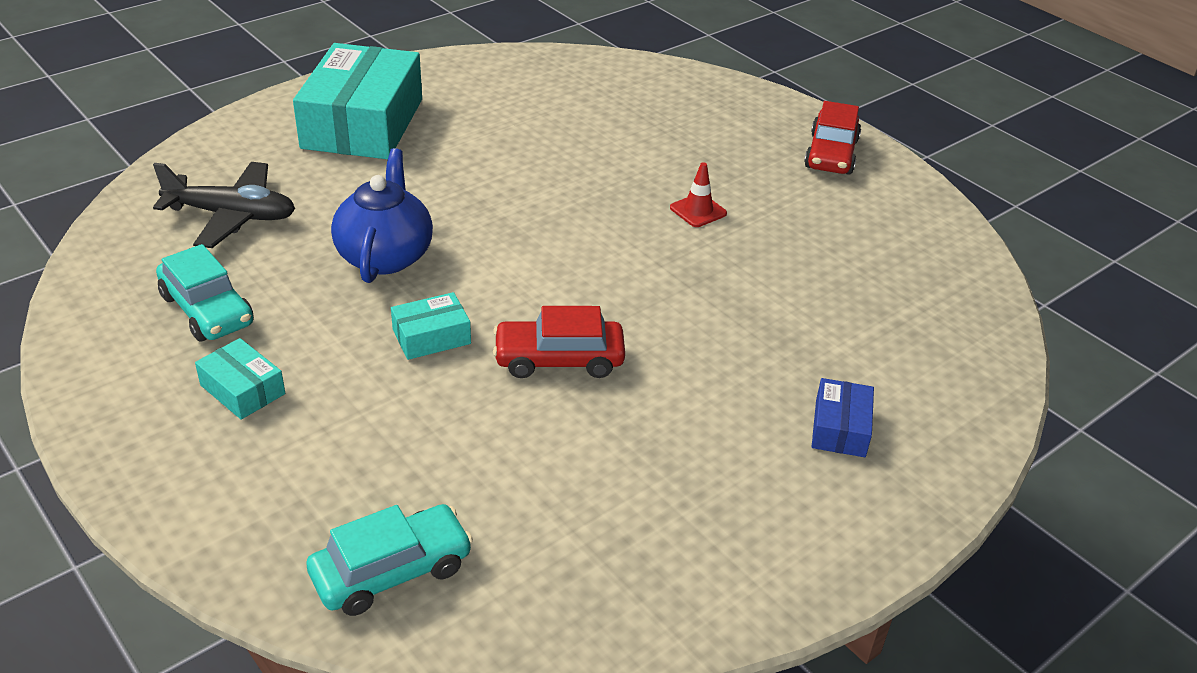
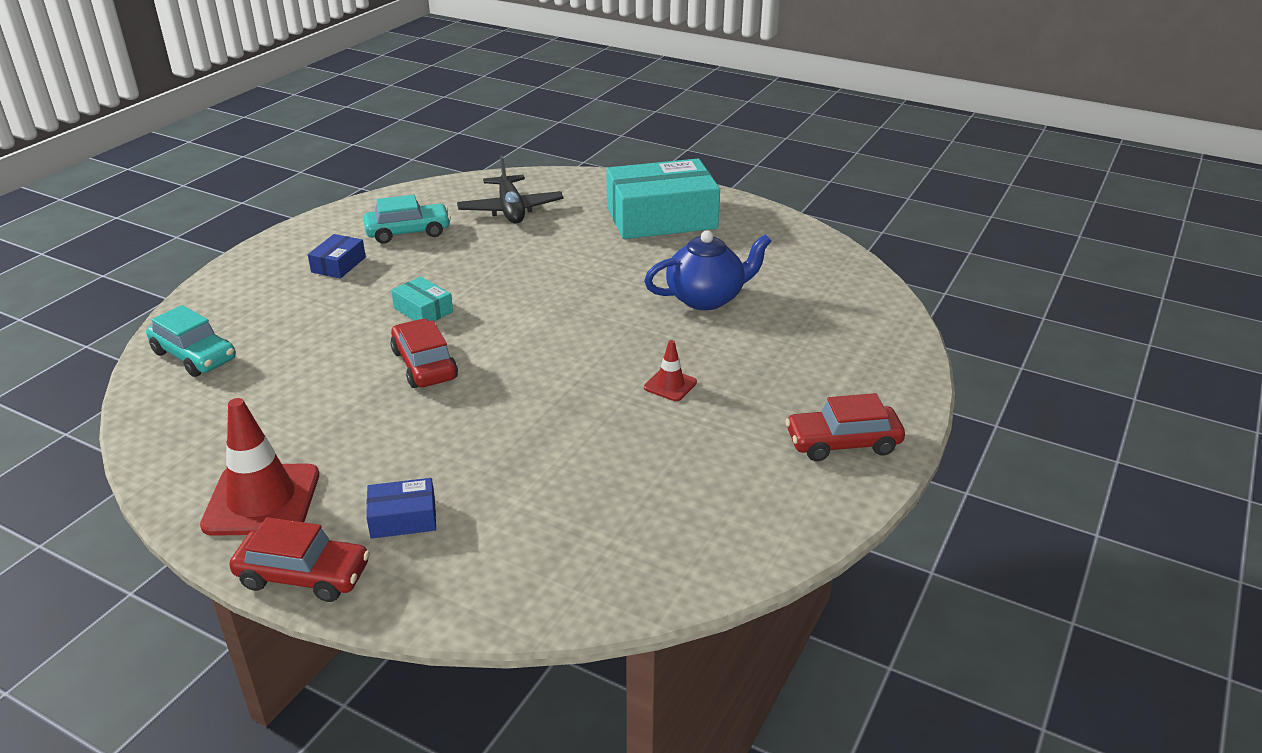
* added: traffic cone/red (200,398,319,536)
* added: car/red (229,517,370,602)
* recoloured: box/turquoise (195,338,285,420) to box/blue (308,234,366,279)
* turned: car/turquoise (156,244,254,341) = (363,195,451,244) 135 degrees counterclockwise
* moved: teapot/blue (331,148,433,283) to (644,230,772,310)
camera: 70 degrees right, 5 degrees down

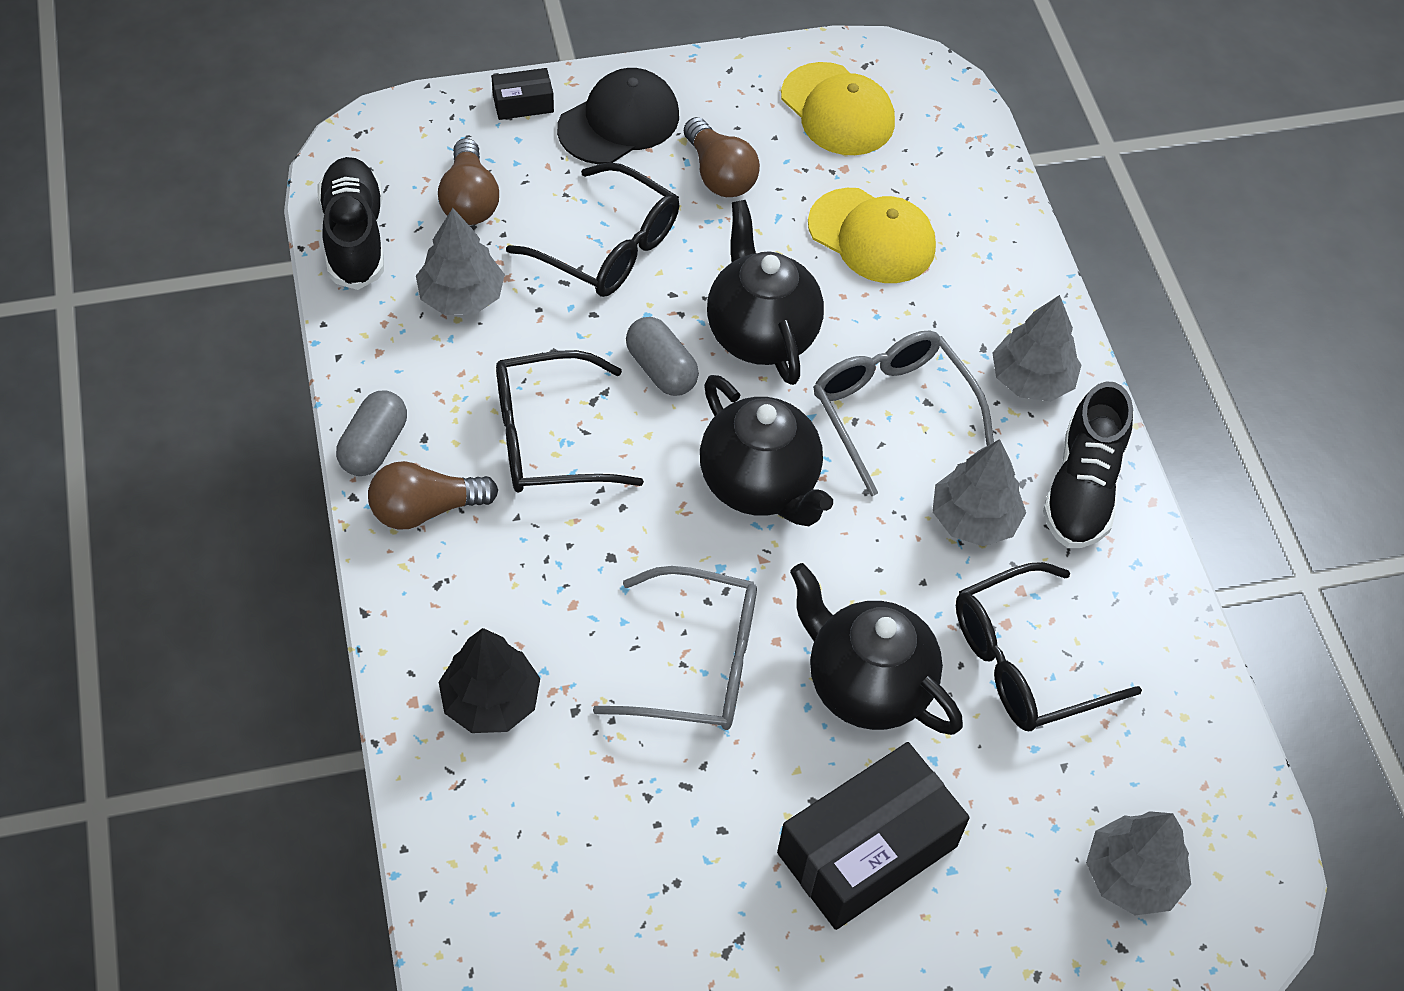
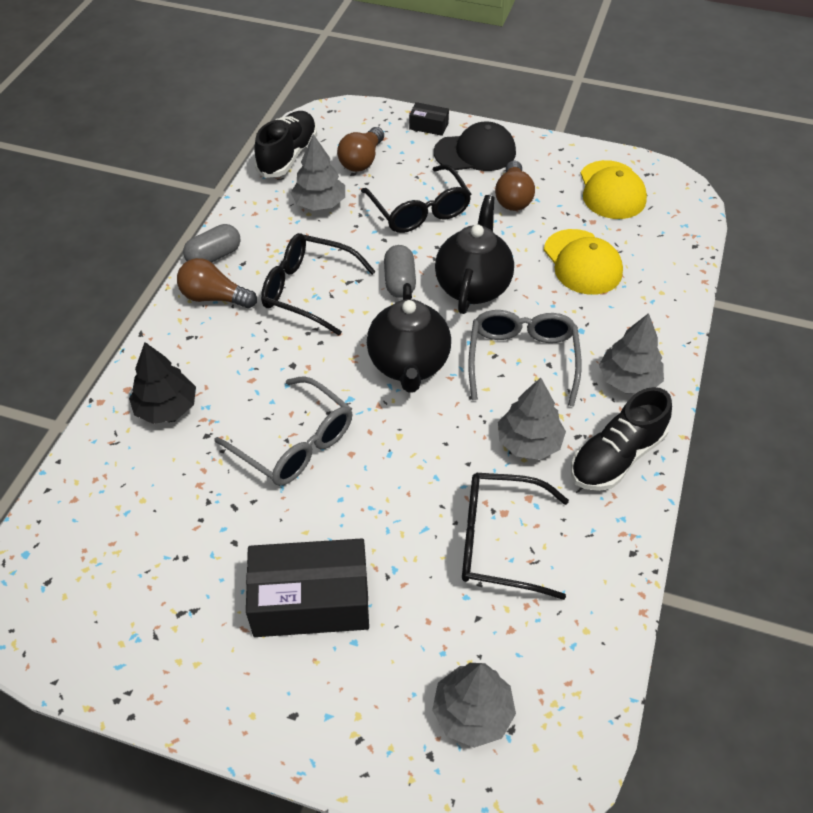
* removed: teapot/black (790,563,963,735)
camera: 35 degrees right, 5 degrees down

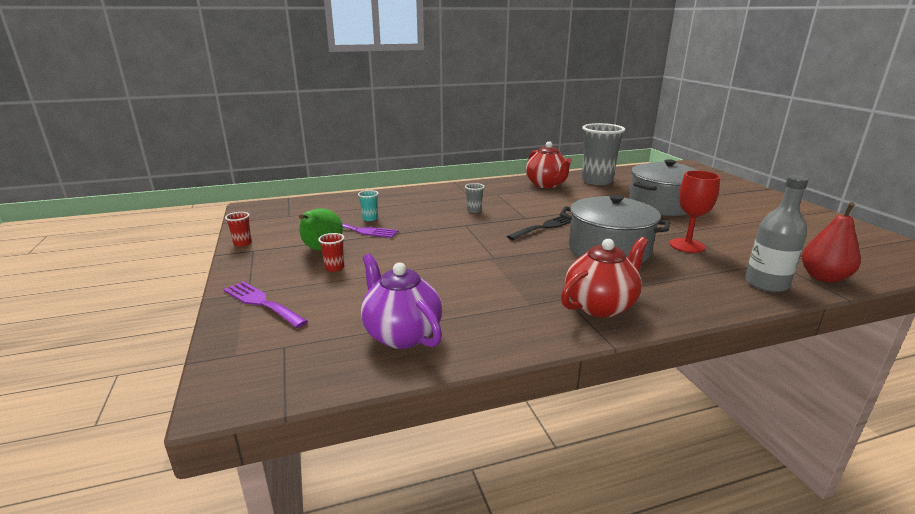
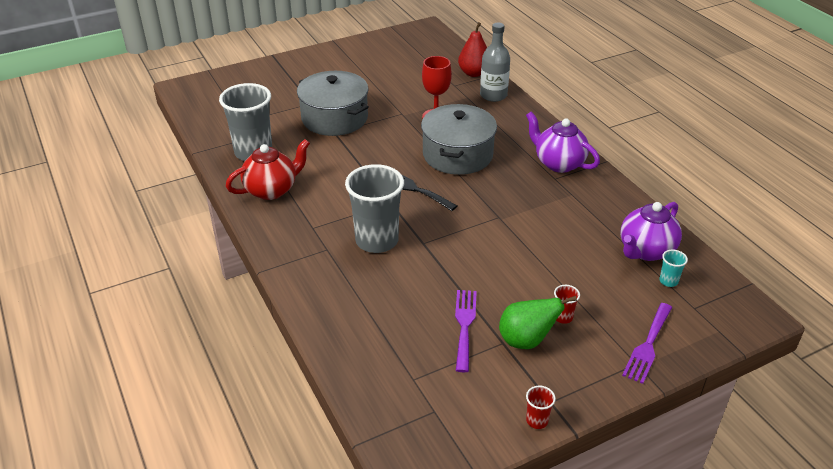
* resized: cup/grey (465,183,485,213) = (345,164,404,253) x2.44
* recoloured: teapot/red (561,237,648,318) to teapot/purple (526,112,600,173)
* moved: cup/turquoise (358,190,379,221) to (659,250,688,287)
camera: 100 degrees left, 15 degrees up

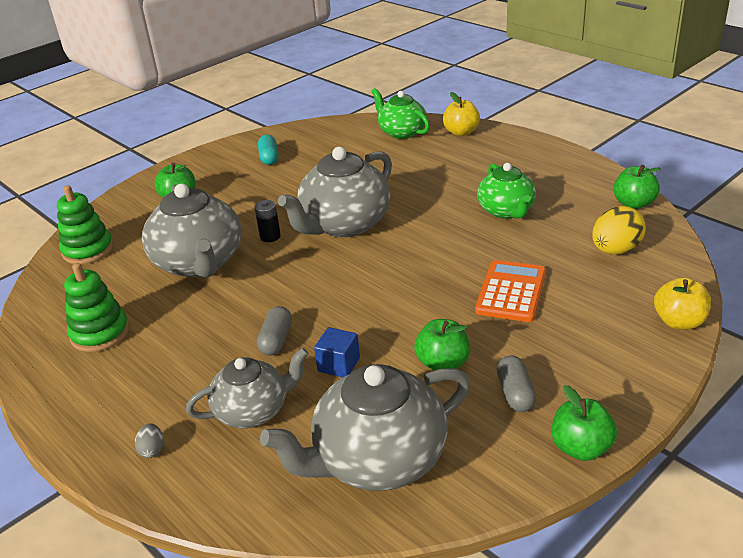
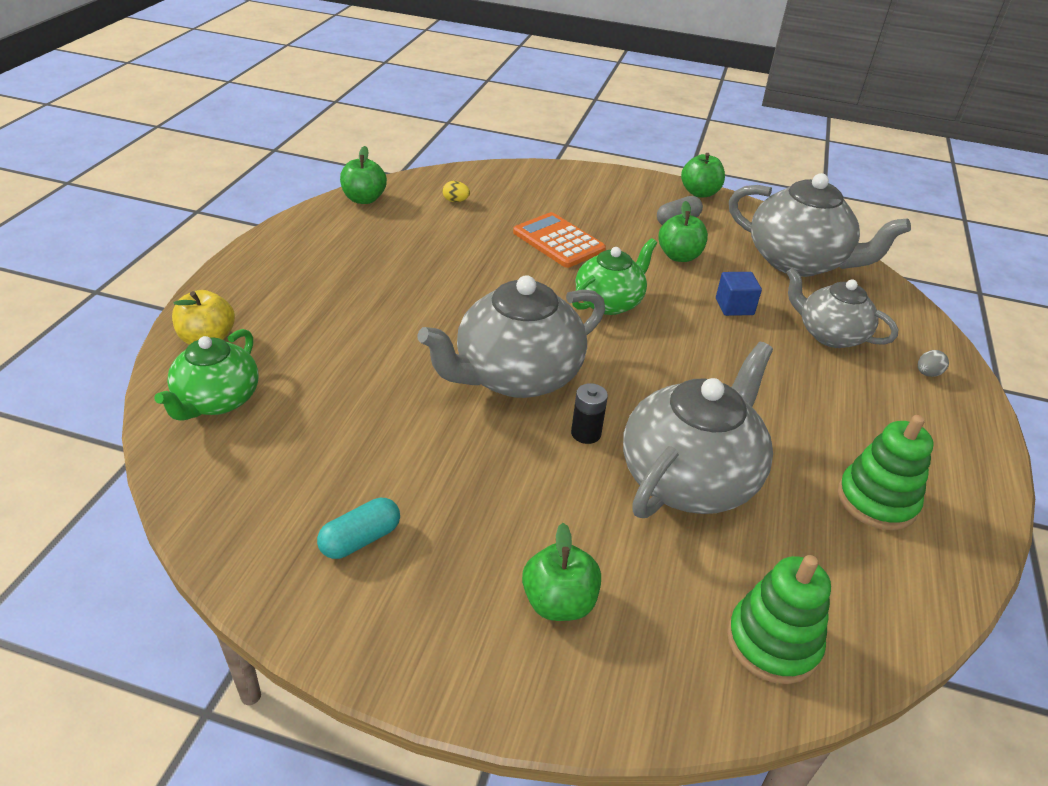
* turned: teapot/grey (278,147,392,237) = (417,275,605,398) 135 degrees clockwise
* resized: egg/yellow (592,206,646,254) = (442,181,470,202) x0.47
* turned: calculator/orange (475,260,546,322) = (513,212,606,268) 60 degrees clockwise
* moved: teapot/green (477,163,536,219) to (572,238,657,315)
* removed: capsule/grey (257,306,292,356)
* removed: apple/yellow (654,277,711,330)
camera: 125 degrees left, 5 degrees up

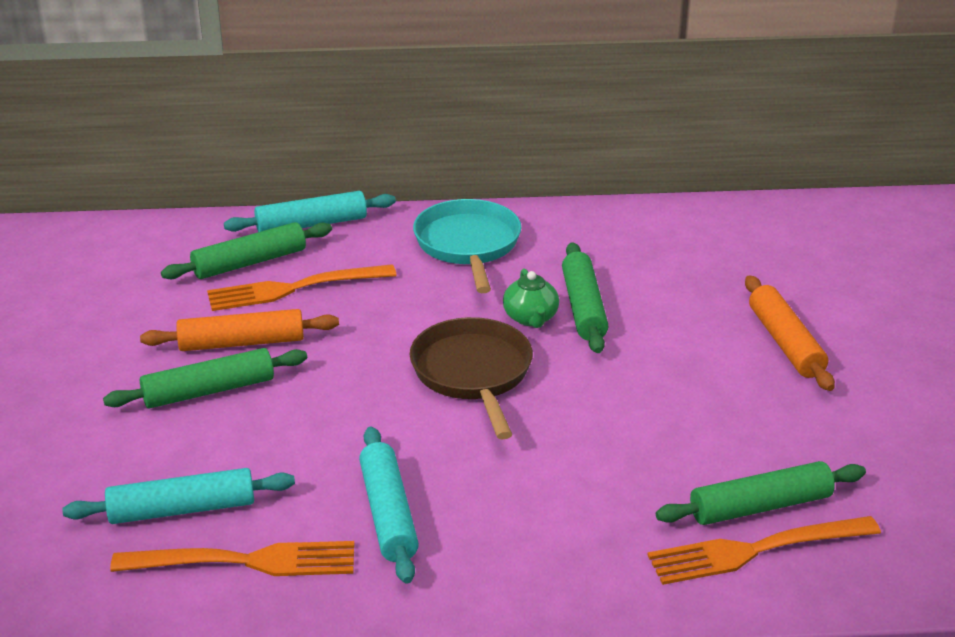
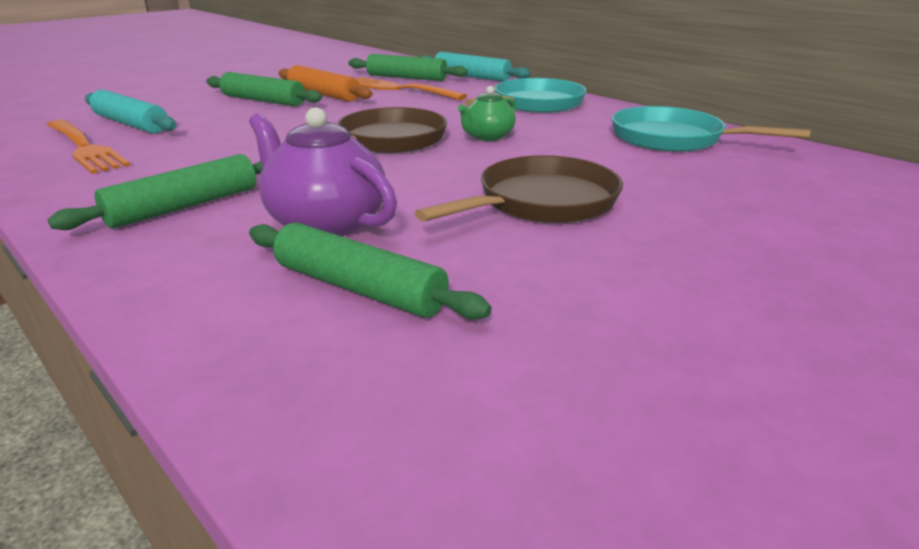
* moved: rolling pin/green (562,242,608,353) to (48,154,263,230)
* added: teapot/purple (249,107,397,236)
* added: pan/brown (415,155,623,223)
* added: pan/turquoise (612,106,811,152)
* removed: rolling pin/turquoise (359,426,419,584)
* removed: fork/orange (647,516,881,585)
* removed: rolling pin/orange (745,275,835,391)
camera: 50 degrees right, 5 degrees down

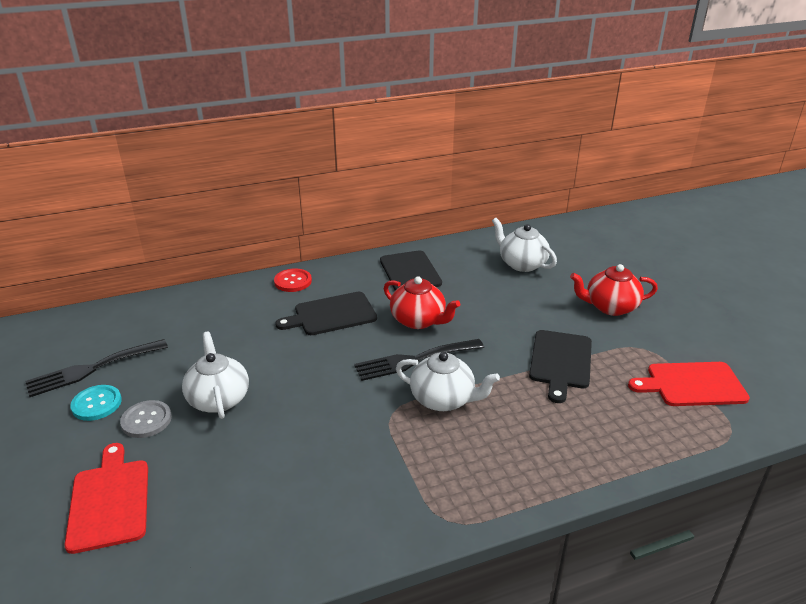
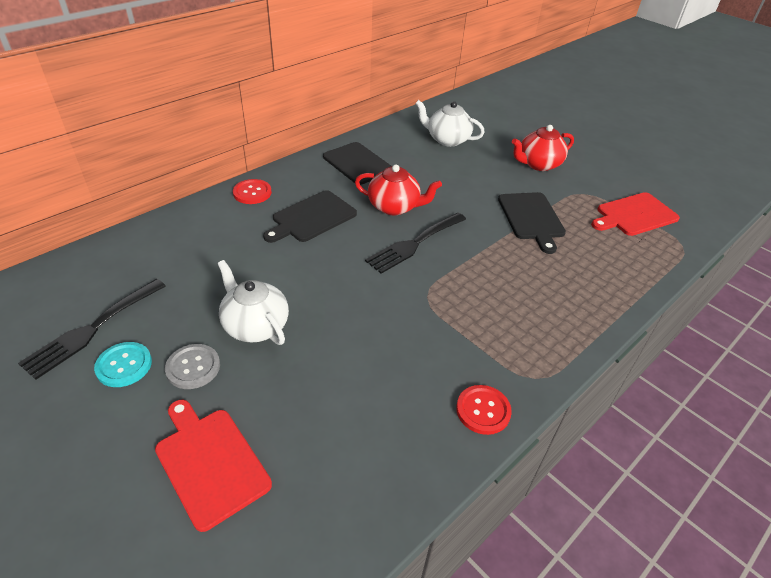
* added: button/red (456,385,512,435)
* removed: teapot/white (396,352,500,411)
camera: 25 degrees left, 10 degrees up

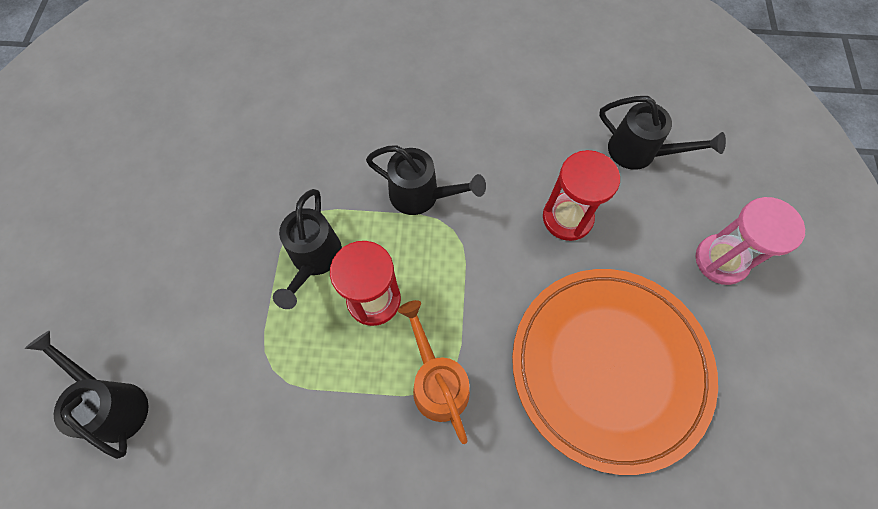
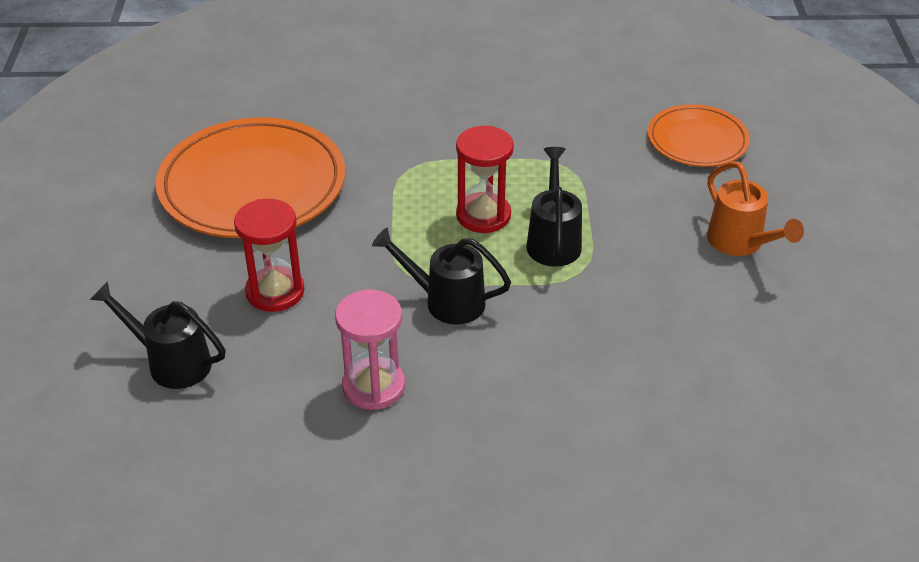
* moved: hourglass/pink (696,197,805,285) to (335,290,405,410)
* replaced: watering can/black (25,331,149,459) to plate/orange (648,104,750,167)
* moved: watering can/orange (398,300,470,444) to (707,161,804,256)
camera: 175 degrees right, 25 degrees down

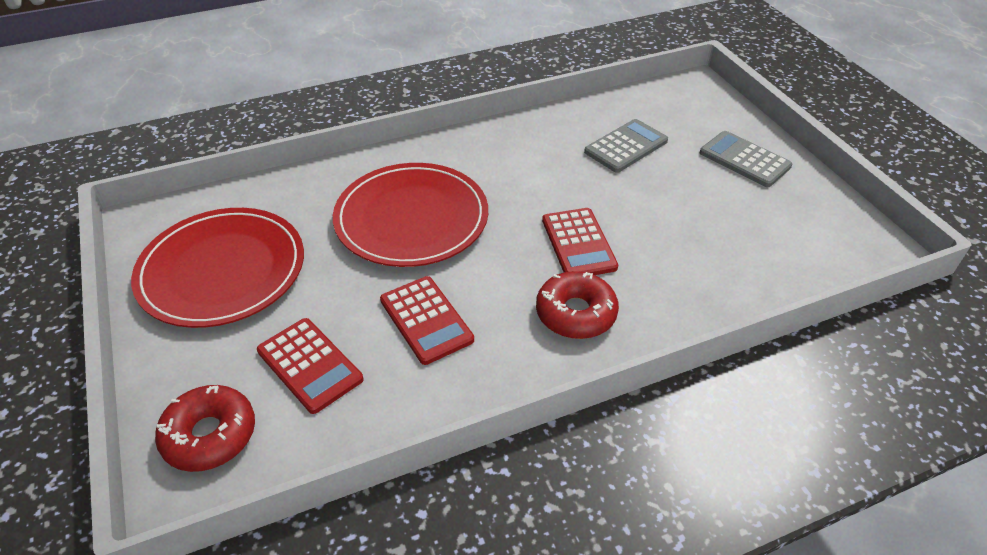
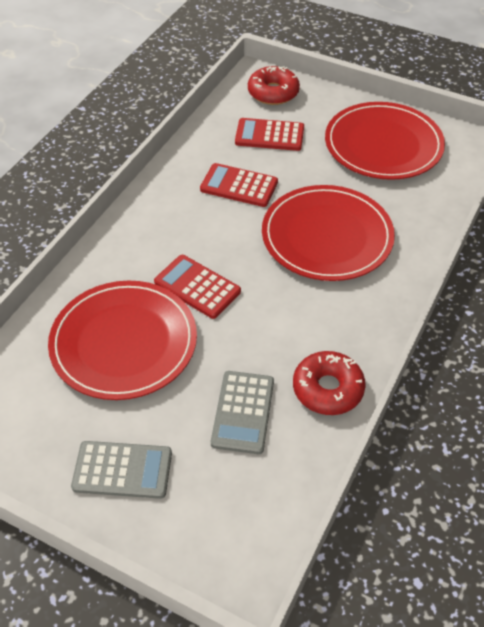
* added: plate/red (48,281,197,400)
* moved: donut/red (536,271,619,339) to (293,351,366,415)
camera: 140 degrees right, 5 degrees up

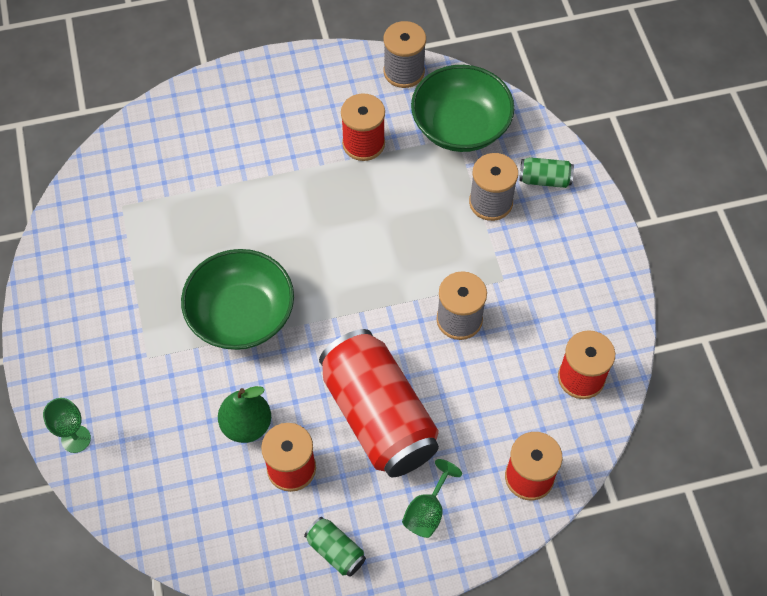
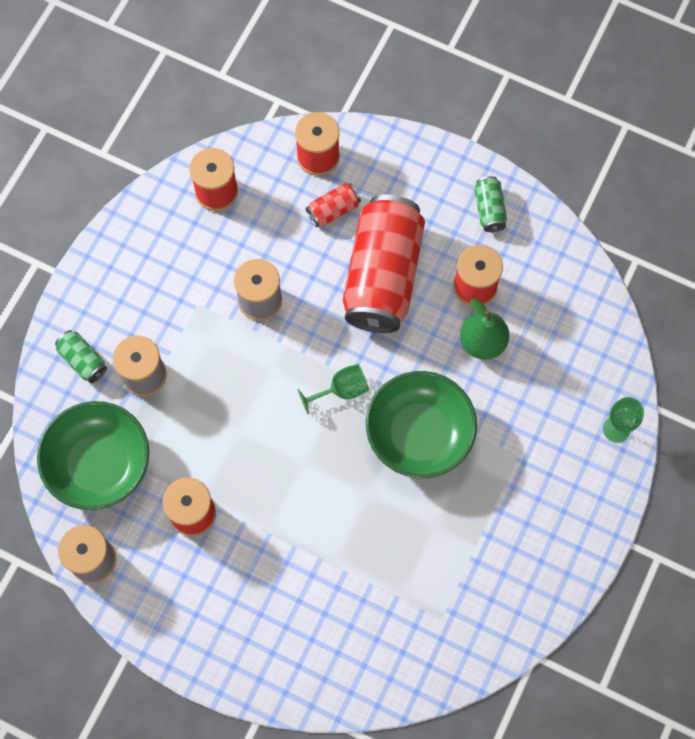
* moved: goblet/green (402,459,462,538) to (298,364,369,414)
* added: can/red (306,183,361,227)
camera: 140 degrees left, 10 degrees up

